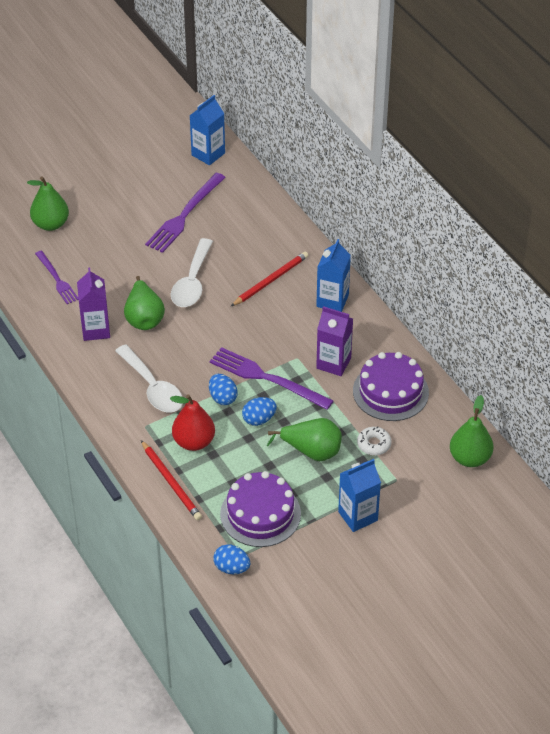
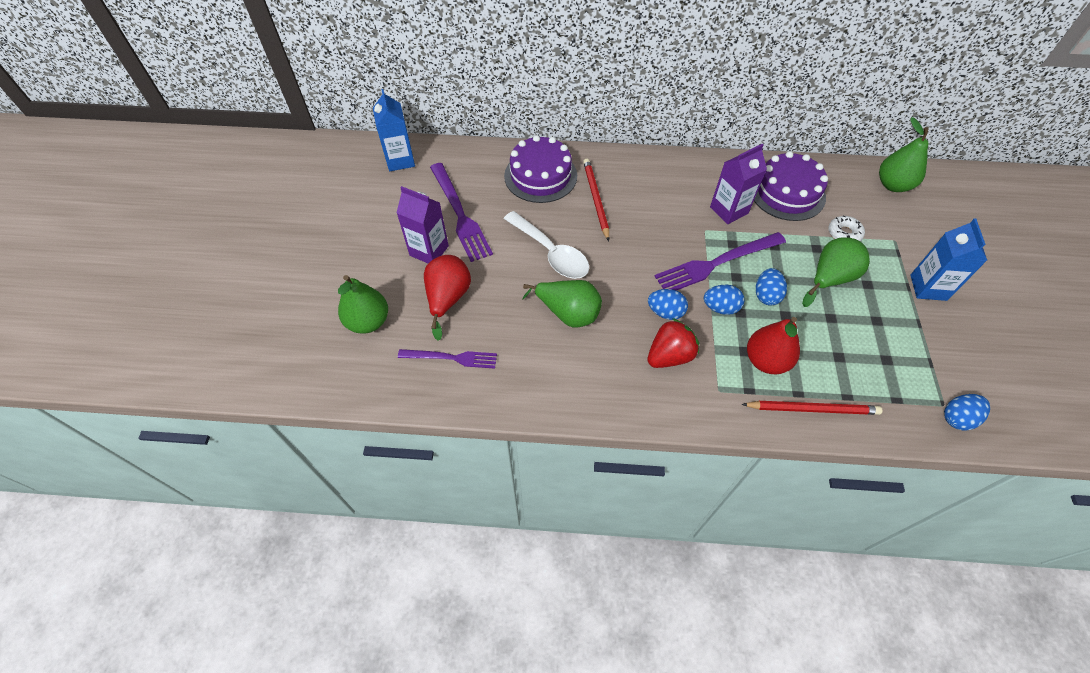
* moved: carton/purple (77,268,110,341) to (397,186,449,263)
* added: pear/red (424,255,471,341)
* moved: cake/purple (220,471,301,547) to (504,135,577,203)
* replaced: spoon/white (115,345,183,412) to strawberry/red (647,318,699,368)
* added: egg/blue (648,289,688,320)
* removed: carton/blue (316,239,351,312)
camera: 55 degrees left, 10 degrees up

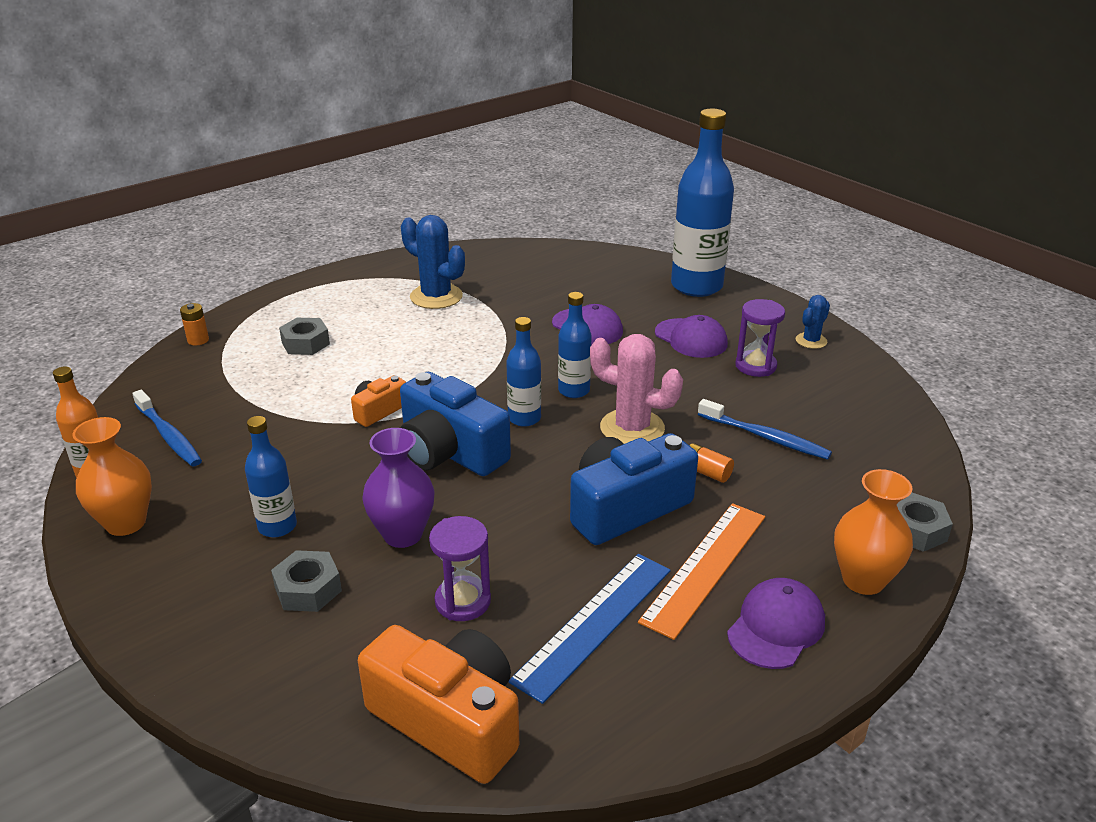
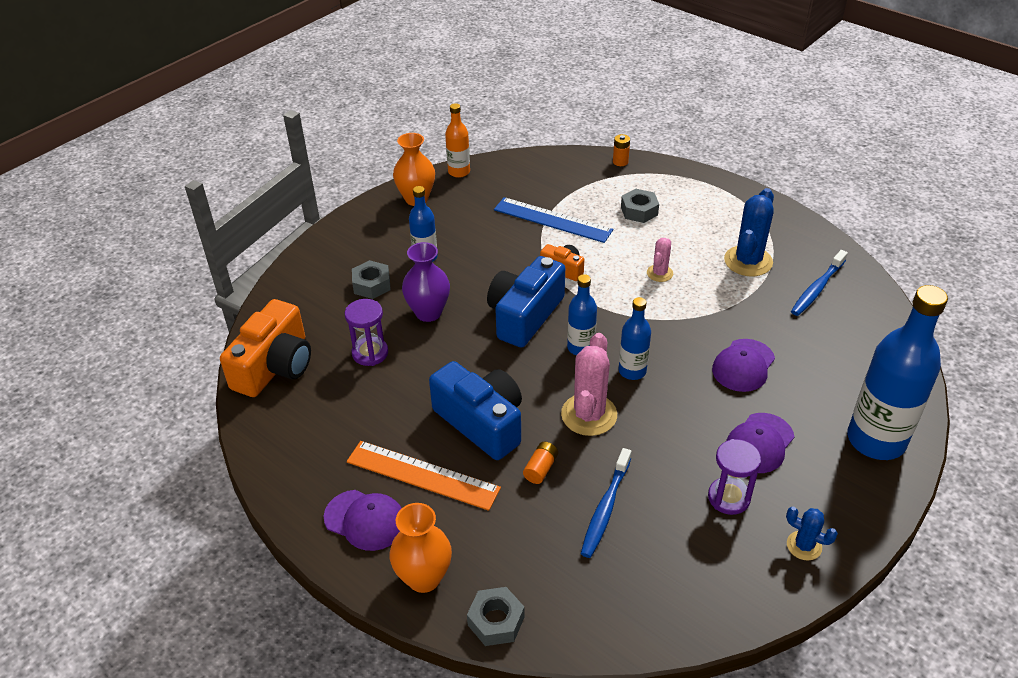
* moved: ruler/blue (508,554,671,704) to (494,197,613,243)
* added: cactus/pink (647,238,673,282)
* moved: toothbrush/blue (132,390,202,466) to (791,250,848,316)
camera: 80 degrees right, 10 degrees up

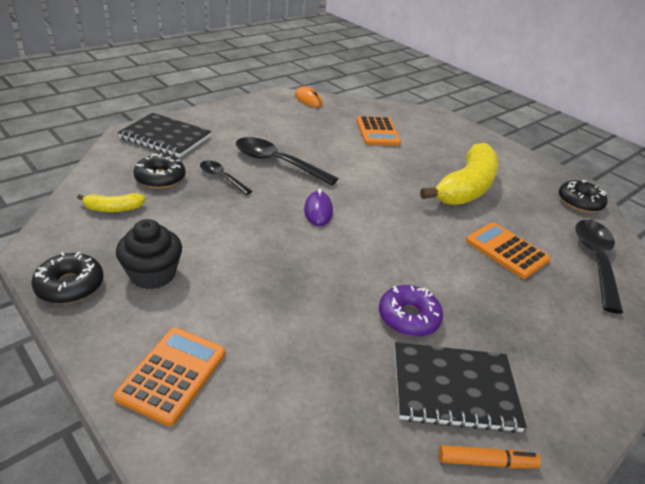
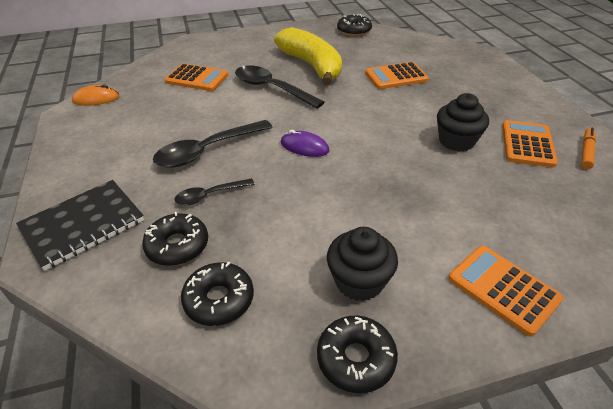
* replaced: banana/yellow (77,193,146,212) to donut/black (181,262,254,326)
* moved: spoon/black (575,220,623,314) to (235,66,324,109)
* replaced: donut/purple (379,285,443,337) to cupcake/black (437,93,489,152)
* replaced: notebook/black (394,342,527,433) to calculator/orange (502,120,558,168)
camera: 60 degrees left, 5 degrees up

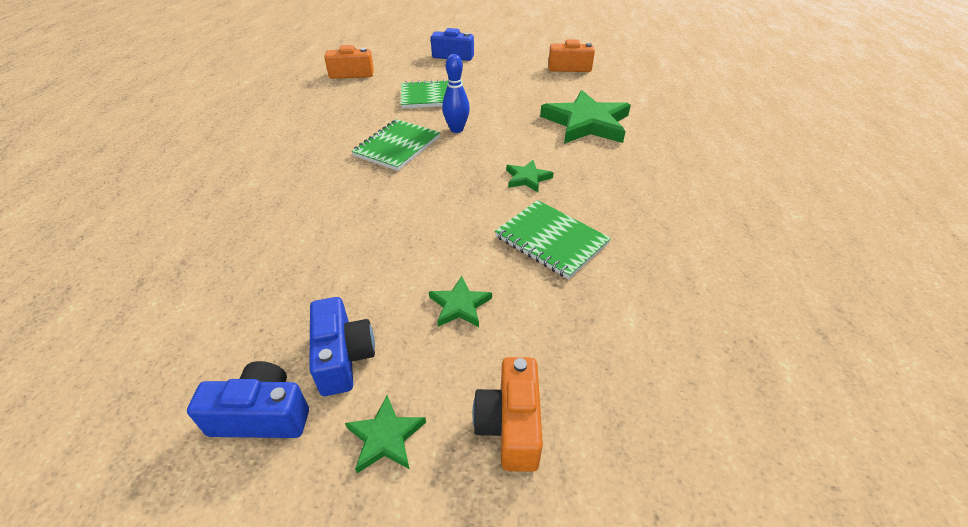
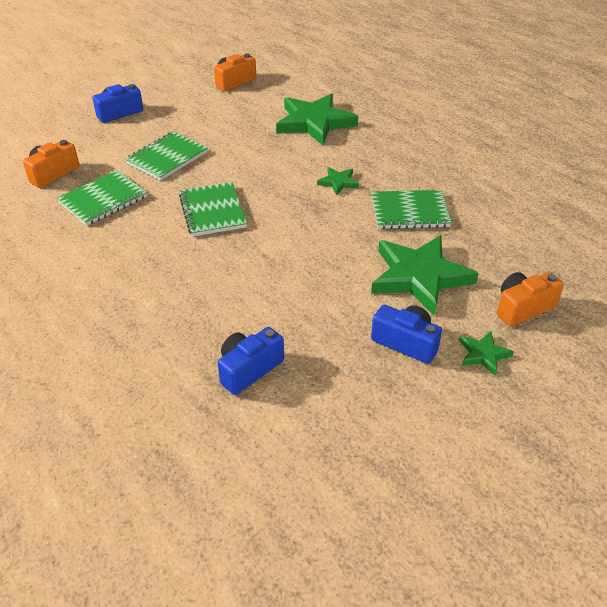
* added: notebook/green (57,170,147,226)
* moved: camera/blue (187,361,309,438) to (218,327,284,395)
* resized: star/green (429,276,492,327) = (371,235,479,315) x2.18
* turned: camera/orange (472,357,543,472) = (497,272,564,327) 105 degrees clockwise
* removed: bowling pin/blue (442,54,470,133)
camera: 45 degrees left, 0 degrees up

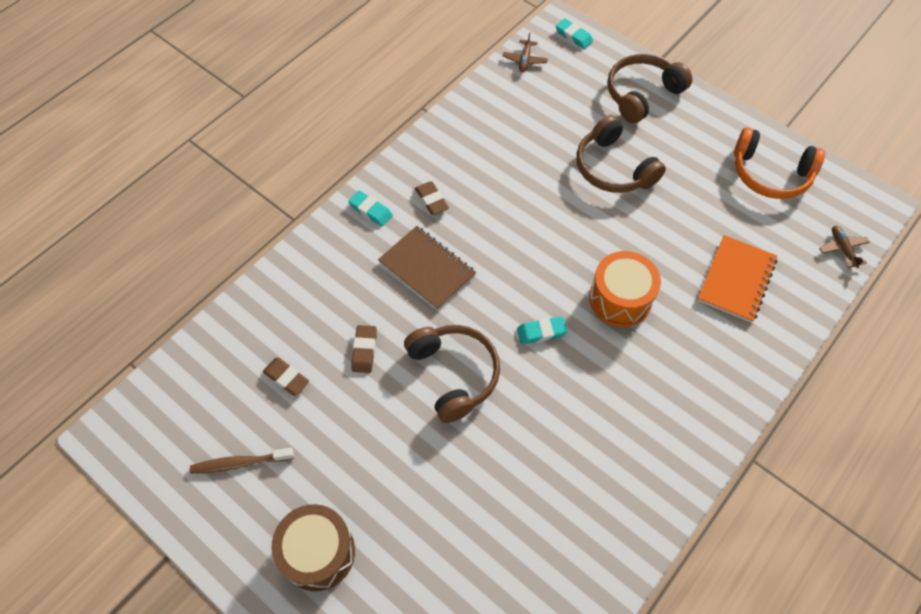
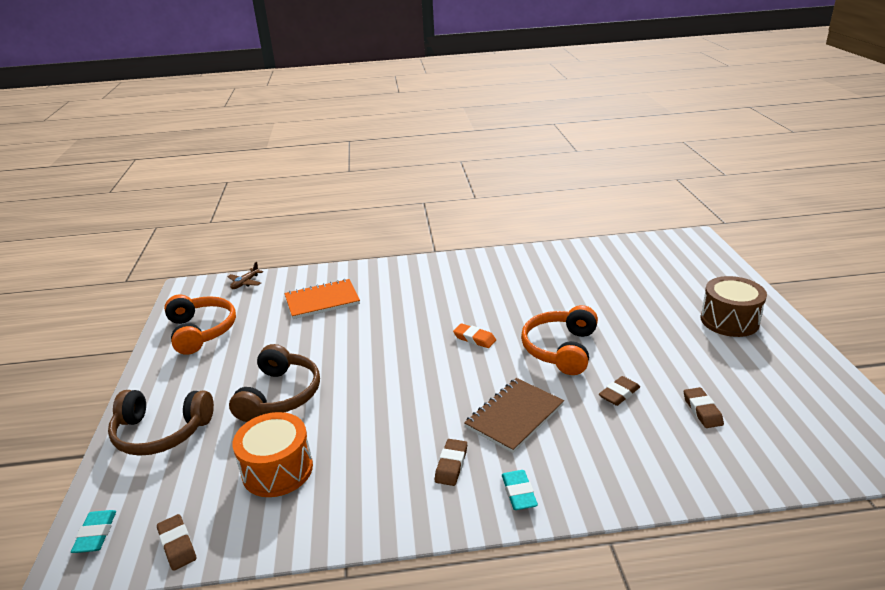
* replaced: plane/brown (503,32,548,72) to eraser/brown (157,514,196,571)
* moved: drum/orange (589,251,661,327) to (232,412,313,497)
* recoloured: eraser/turquoise (517,316,568,344) to eraser/orange (453,323,496,348)
* turned: notebook/brown (378,226,476,310) = (464,378,564,453) 45 degrees clockwise
* recoloured: headphones/brown (404,325,500,423) to headphones/orange (521,305,598,375)
* removed: toothbrush/brown (190,448,294,474)
camera: 135 degrees left, 30 degrees down

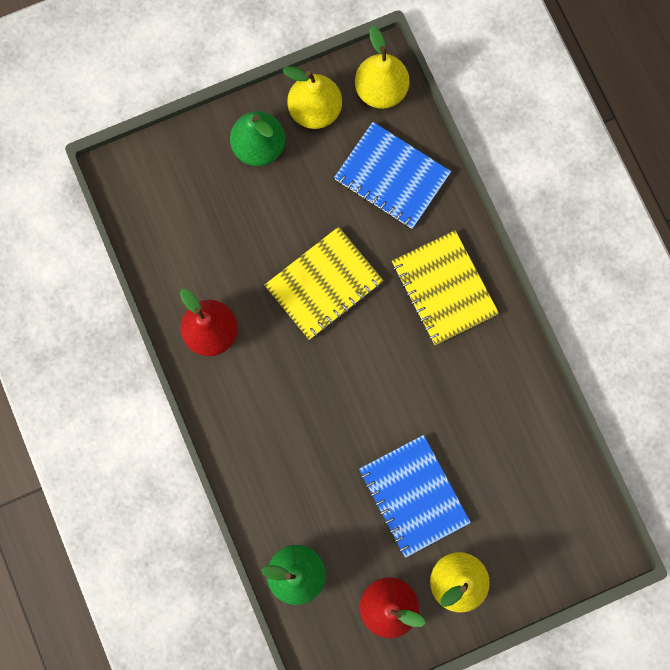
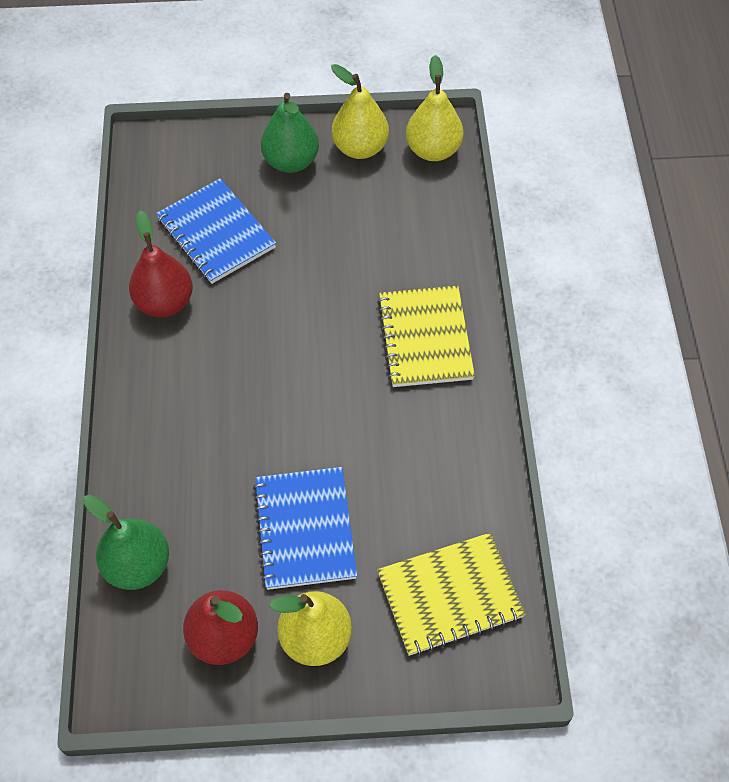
* moved: notebook/blue (334,122,451,229) to (156,179,276,284)
* moved: notebook/yellow (265,227,384,340) to (377,533,525,656)
camera: 20 degrees right, 20 degrees down

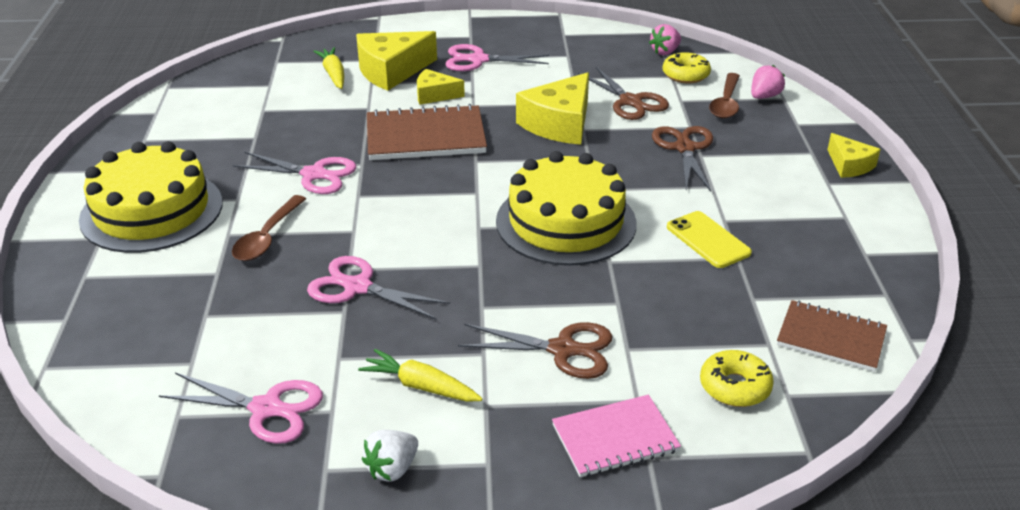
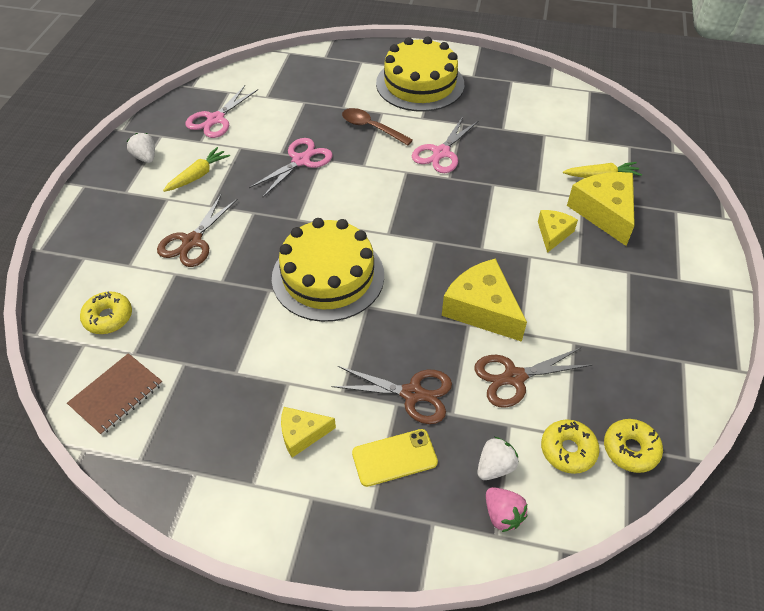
* moved: cheese/yellow (827,133,881,178) to (281,407,336,458)
* moved: phone/yellow (667,211,752,268) to (352,429,438,487)
* replaced: spoon/brown (709,73,740,119) to strawberry/white (477,437,519,480)
* replaced: strawberry/pink (649,24,681,55) to donut/yellow (604,419,663,473)
* removed: notebook/brown (367,104,487,160)
* removed: scissors/pink (445,44,549,71)
* removed: notebook/pink (552,395,681,477)
camera: 105 degrees right, 15 degrees up

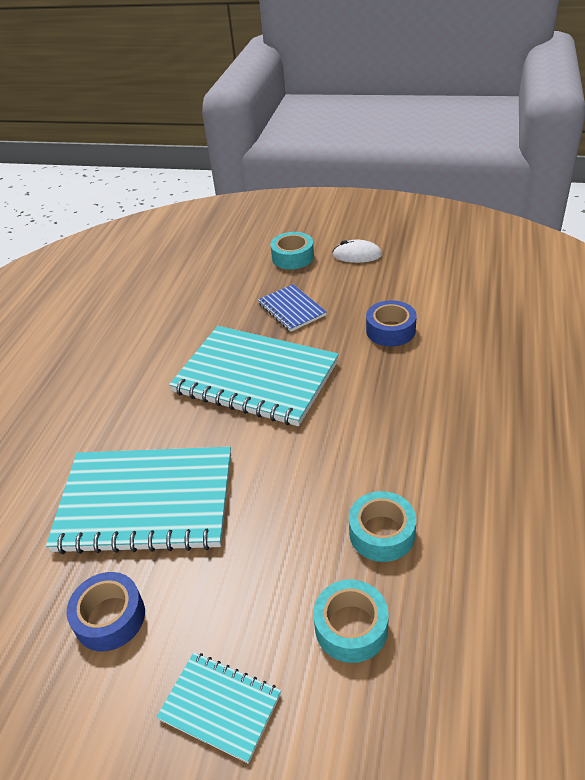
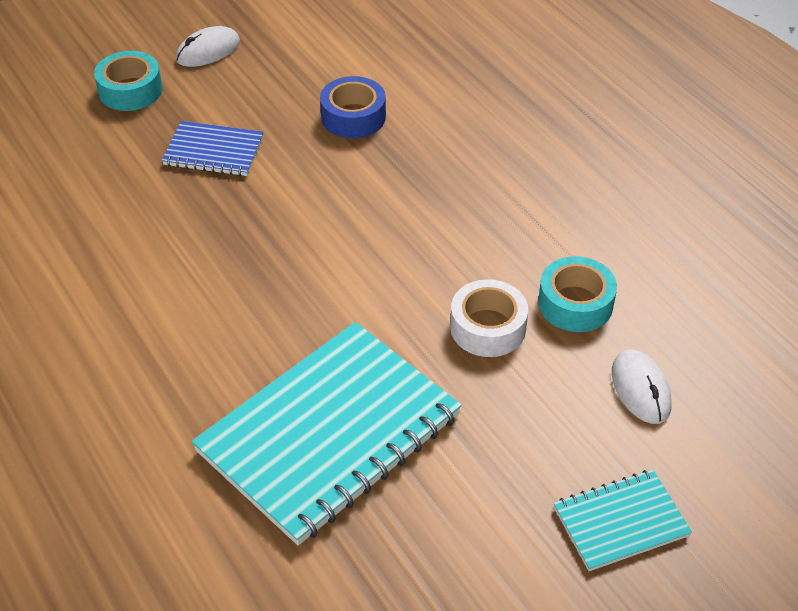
* added: tape/white (450,279,528,357)
* replaced: tape/turquoise (313,579,389,663) to mouse/white (612,350,671,424)
* removed: tape/blue (66,572,145,651)
* removed: notebook/turquoise (169,326,339,426)
camera: 50 degrees left, 5 degrees up

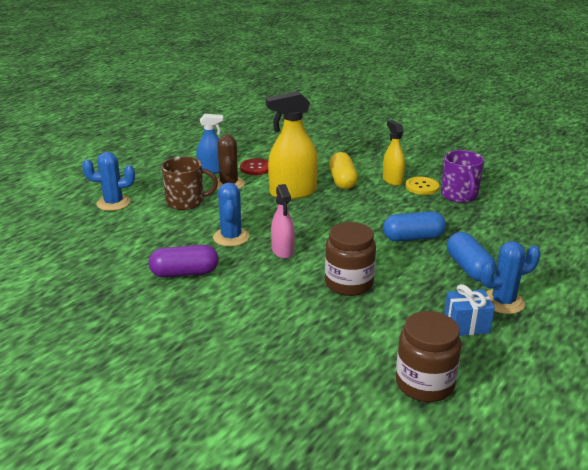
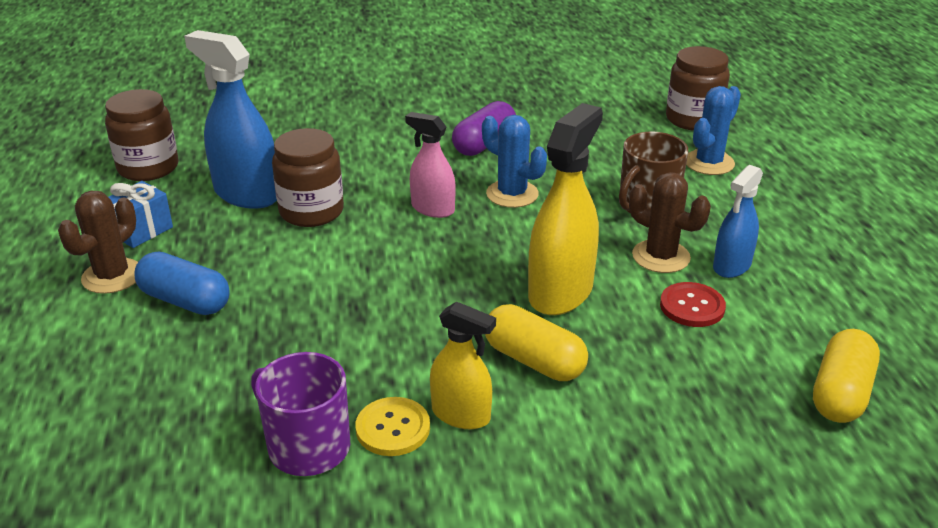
* recoloured: cactus/blue (480,241,541,314) to cactus/brown (58,191,138,294)
* added: spray bottle/blue (184,30,277,209)
* added: jar/brown (666,46,730,131)
* added: capsule/yellow (813,329,880,423)
* removed: capsule/blue (383,211,446,242)
camera: 135 degrees right, 5 degrees up

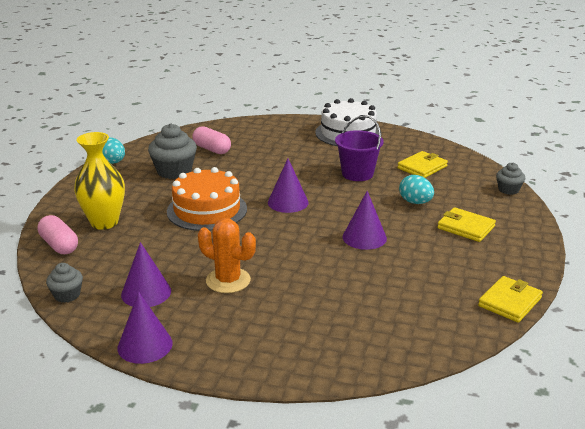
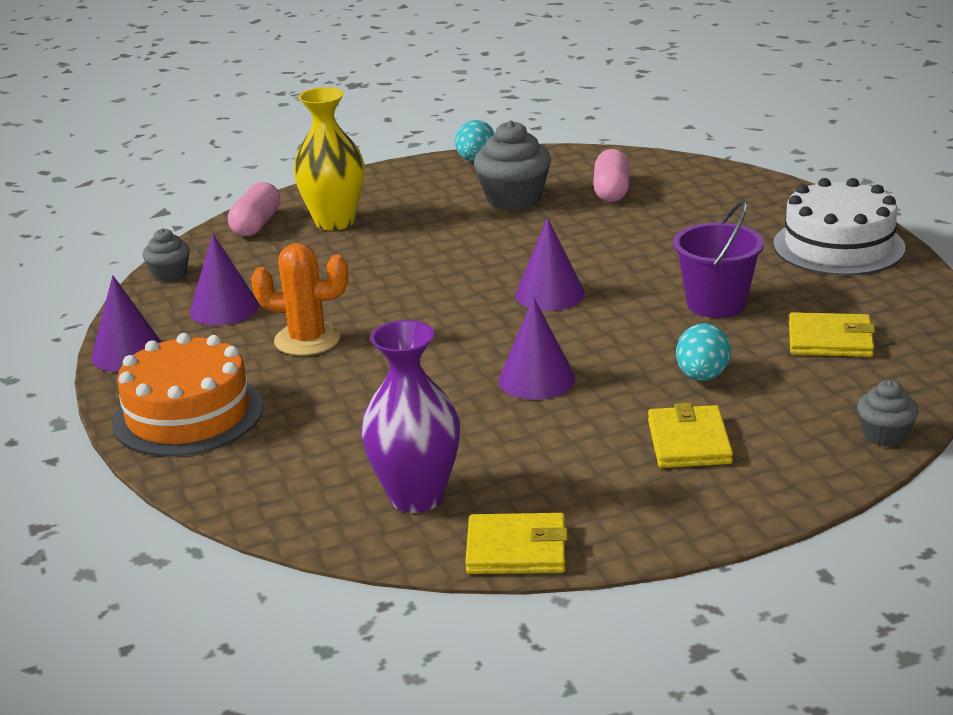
* moved: cake/orange (167,167,247,231) to (112,333,263,457)
* turned: cactus/orange (198,218,256,293) = (251,243,348,356) 75 degrees counterclockwise
* added: vase/purple (361,320,460,513)
camera: 55 degrees right, 0 degrees up

